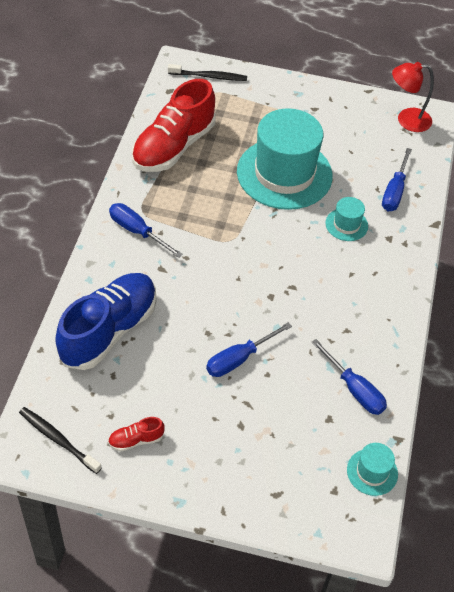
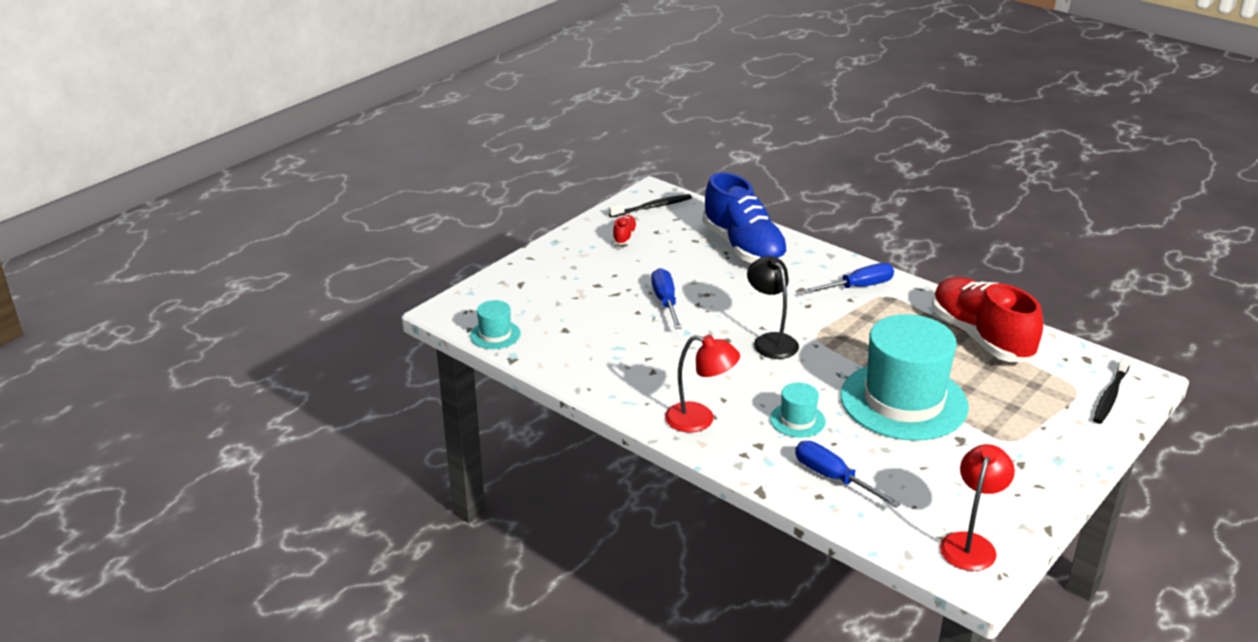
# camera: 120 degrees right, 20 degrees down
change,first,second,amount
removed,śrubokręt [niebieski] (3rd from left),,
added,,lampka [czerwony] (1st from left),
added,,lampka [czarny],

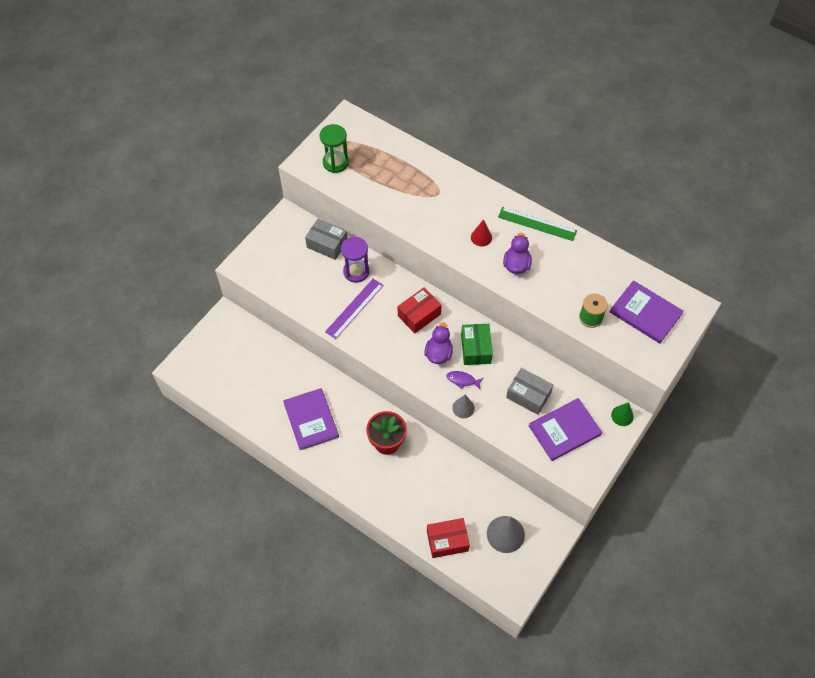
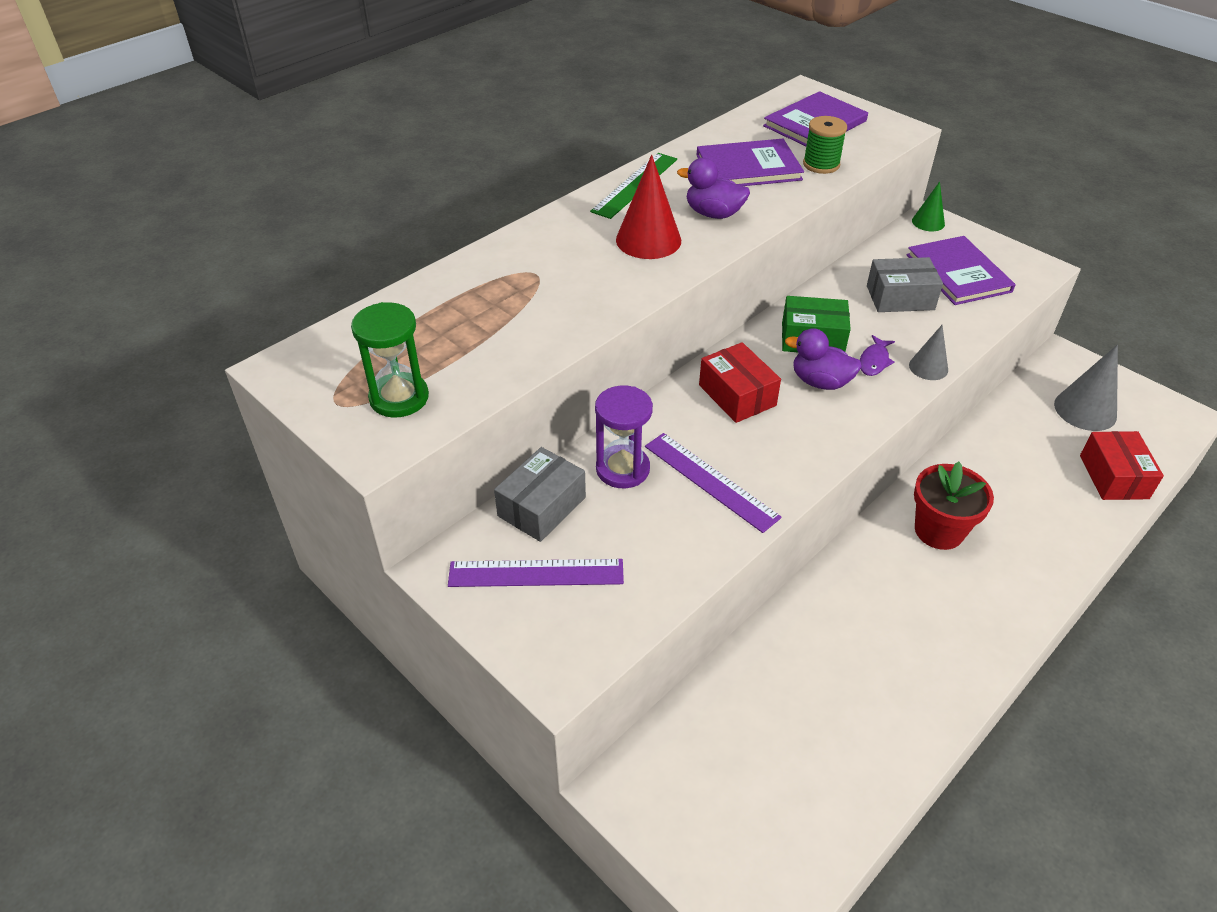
# camera: 80 degrees left, 15 degrees down
change,first,second,amount
moved,książka [fioletowy] (1st from left),,
resized,stożek [czerwony],,x1.70
turned,pudełko [szary] (2nd from left),,45 degrees clockwise
added,,linijka [fioletowy] (1st from left),

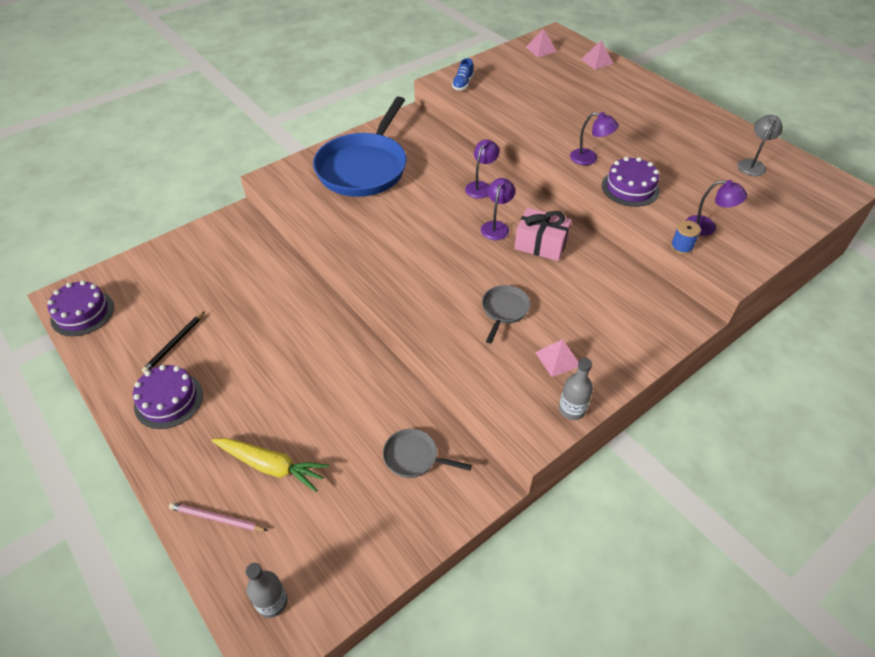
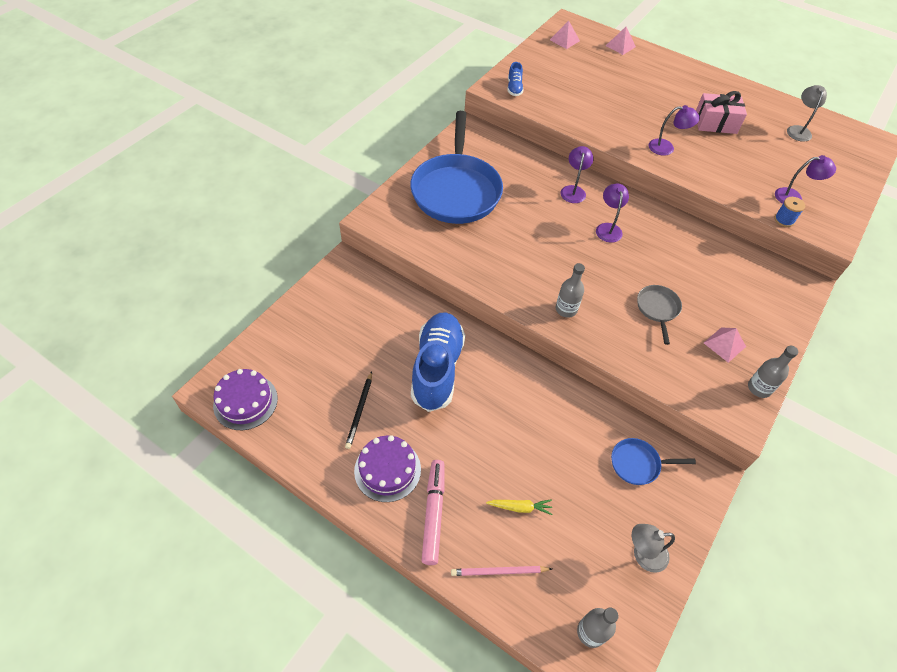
# camera: 20 degrees left, 5 degrees up
change,first,second,amount
resized,marchewka [żółty],,x0.55
recoloured,patelnia [szary] (1st from left),patelnia [niebieski] (2nd from left),
moved,prezent [różowy],,
removed,tort [fioletowy] (3rd from left),,
added,,but [niebieski] (1st from left),
added,,flamaster [różowy],
added,,butelka [szary] (1st from left),
added,,lampka [szary] (1st from left),

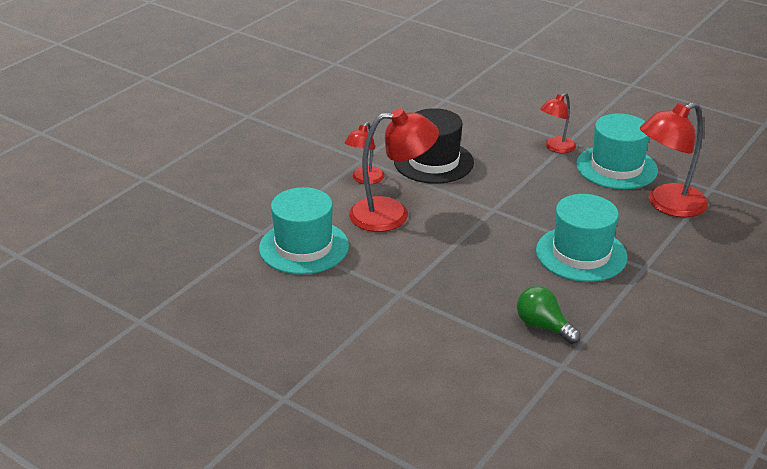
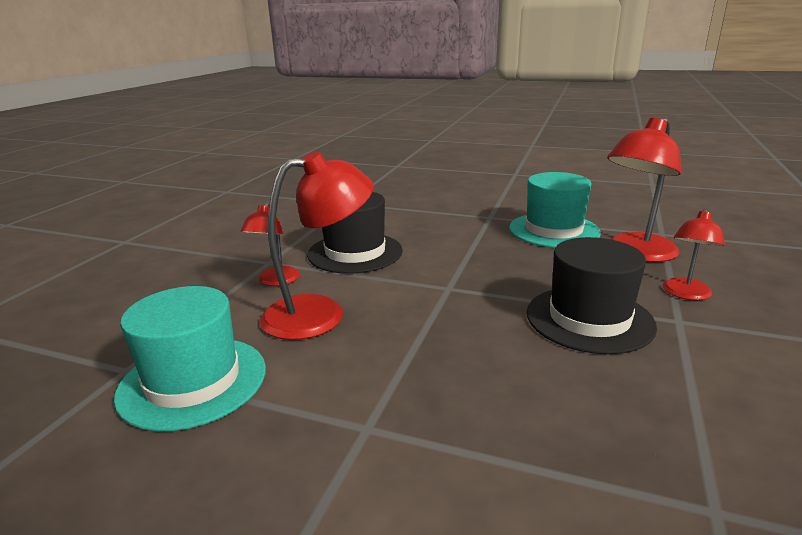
# camera: 15 degrees left, 10 degrees down
change,first,second,amount
removed,żarówka [zielony],,
recoloured,kapelusz [turkusowy] (2nd from left),kapelusz [czarny] (2nd from left),
moved,lampka [czerwony] (3rd from left in the first image),lampka [czerwony] (4th from left),

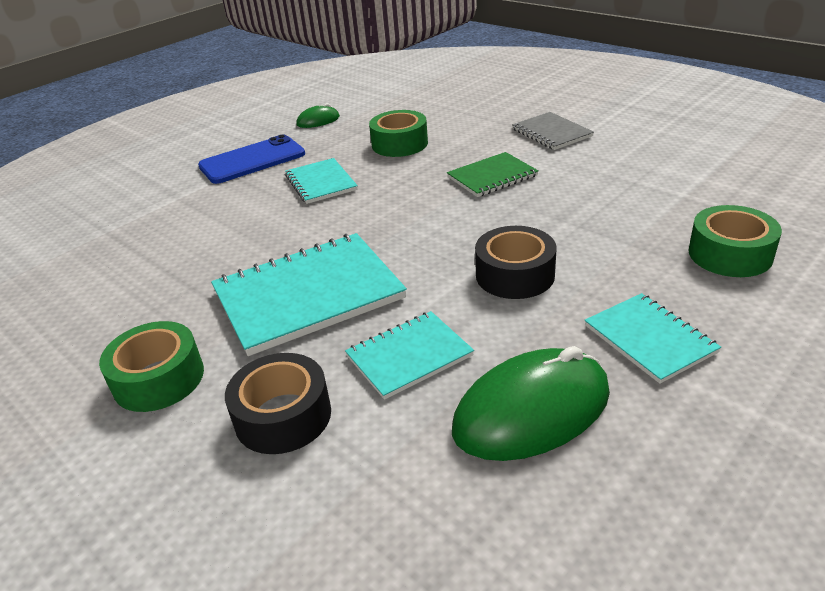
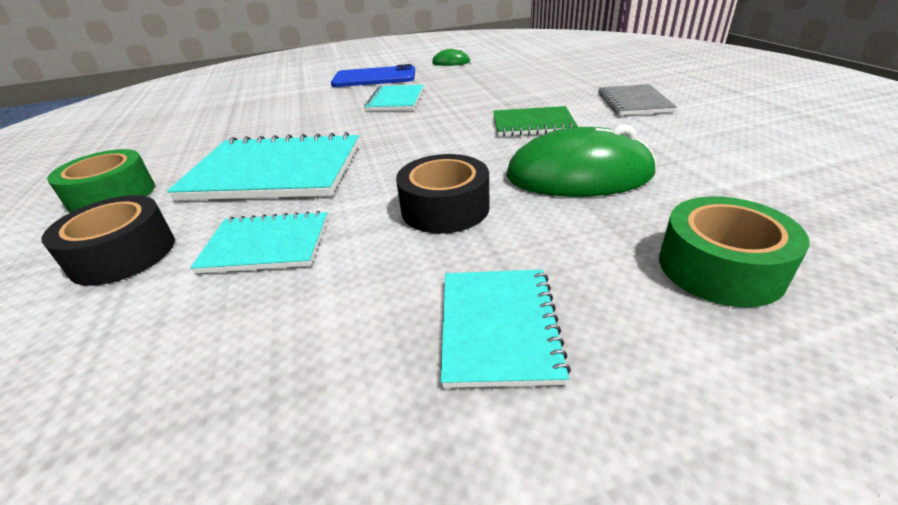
# camera: 30 degrees right, 0 degrees up
change,first,second,amount
removed,taśma klejąca [zielony] (2nd from left),,
moved,myszka [zielony] (2nd from left),,

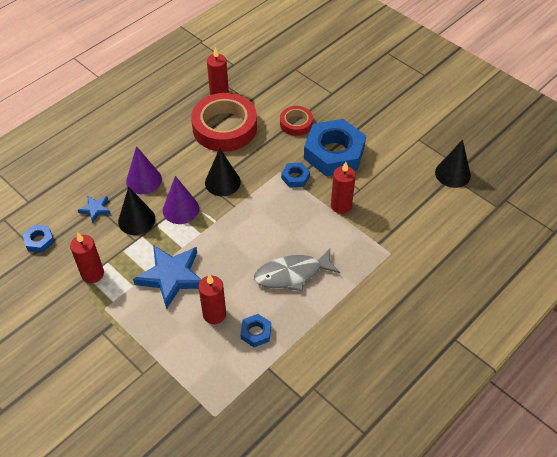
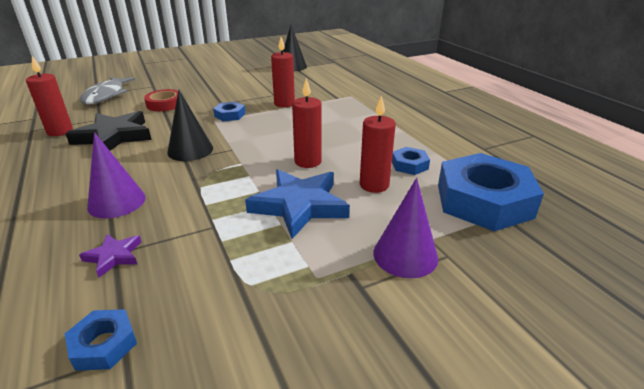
# camera: 70 degrees left, 20 degrees down
change,first,second,amount
moved,świeca [czerwony] (1st from left in the first image),świeca [czerwony] (3rd from left),
recoloured,gwiazda [niebieski] (1st from left),gwiazda [fioletowy],
removed,stożek [czarny] (1st from left),,
moved,stożek [fioletowy] (2nd from left),,
replaced,taśma klejąca [czerwony] (1st from left),gwiazda [czarny],
moved,ryba [szary],,
moved,nakrętka [niebieski] (4th from left),,

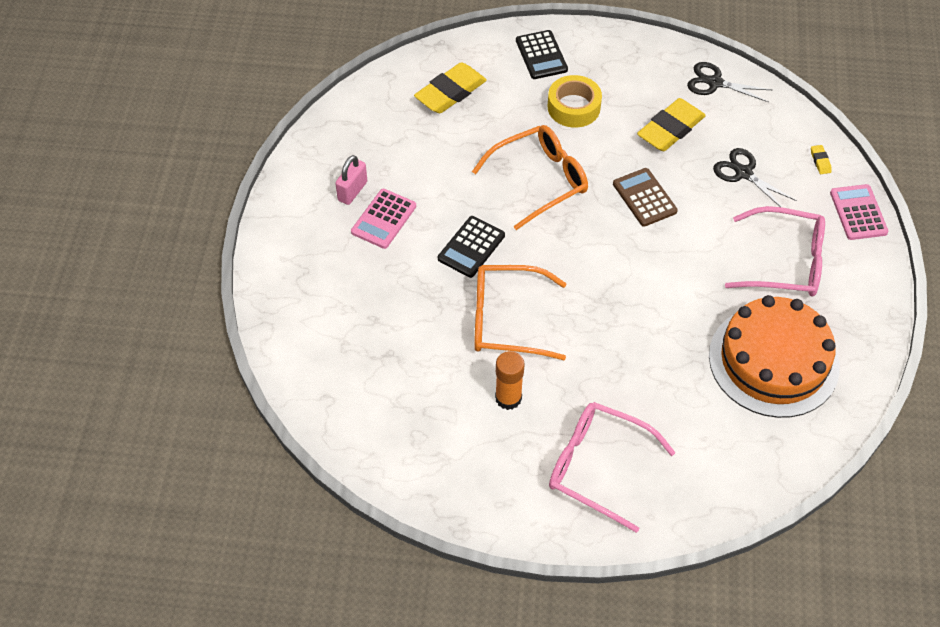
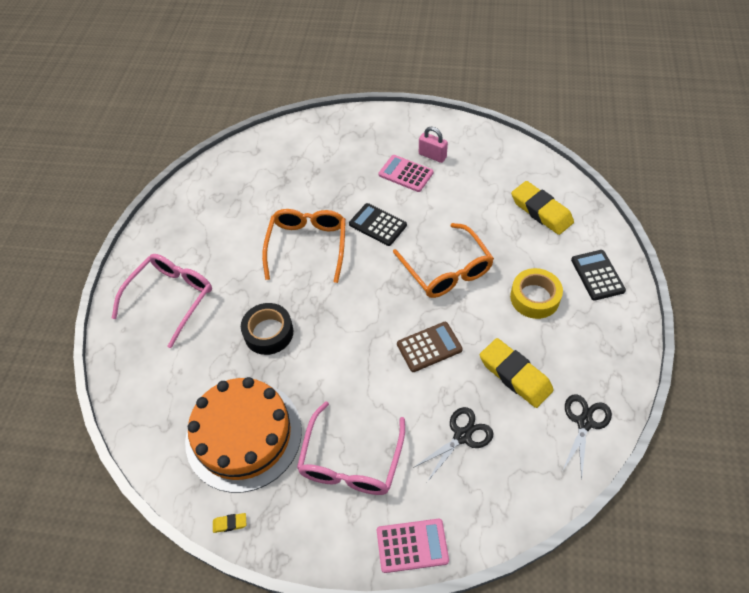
# camera: 95 degrees right, 0 degrees up
change,first,second,amount
removed,klej w sztyfcie [pomarańczowy],,
turned,kalkulator [czarny] (2nd from left),,90 degrees clockwise
moved,gumka do mazania [żółty] (3rd from left in the first image),gumka do mazania [żółty] (1st from left),
added,,taśma klejąca [czarny],

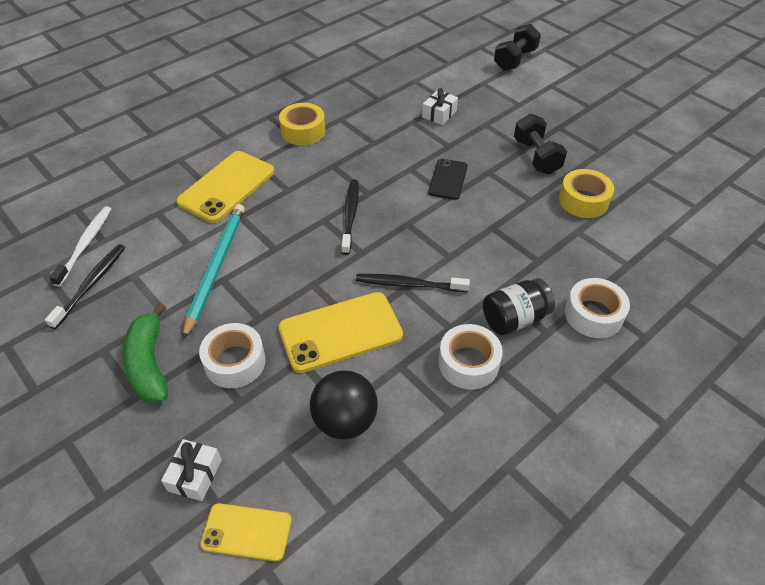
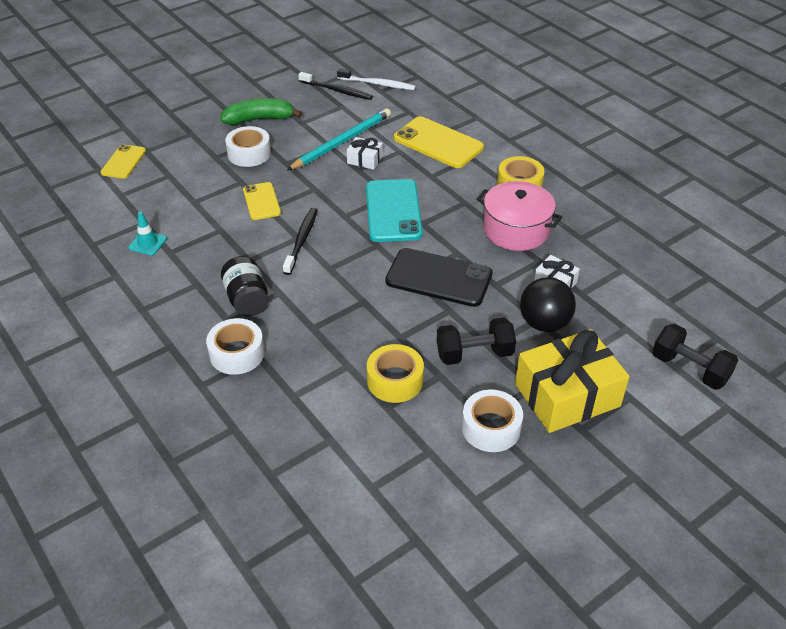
# camera: 95 degrees right, 5 degrees down
change,first,second,amount
moved,prezent [biały] (1st from left),,
turned,ołówek [turkusowy],,60 degrees counterclockwise
resized,telefon [żółty] (3rd from left in the first image),telefon [żółty] (2nd from left),x0.59
moved,piłka [czarny],,
replaced,szczoteczka do zębów [czarny] (2nd from left),telefon [turkusowy],
resized,telefon [czarny],,x1.70
moved,taśma klejąca [biały] (2nd from left in the first image),taśma klejąca [biały] (3rd from left),
added,,pachołek [turkusowy],
added,,garnek [różowy],
added,,prezent [żółty],

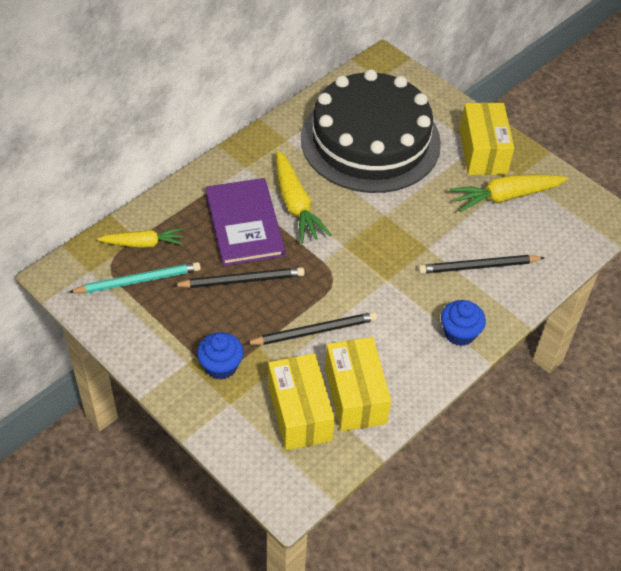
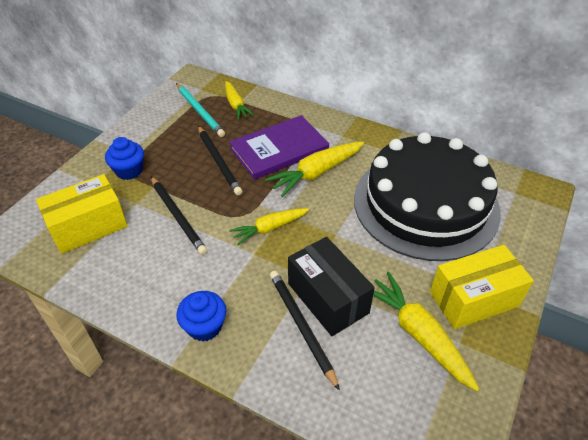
# camera: 75 degrees right, 5 degrees down
change,first,second,amount
removed,pudełko [żółty] (2nd from left),,
added,,marchewka [żółty] (2nd from left),
added,,pudełko [czarny],

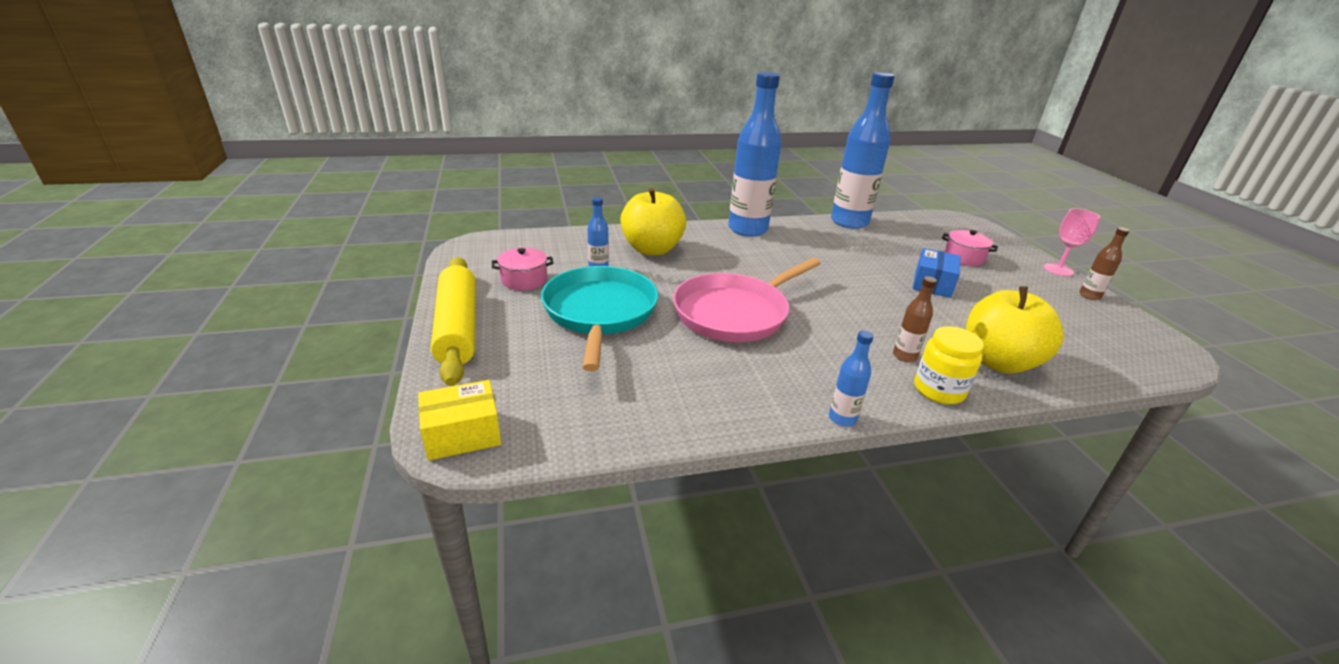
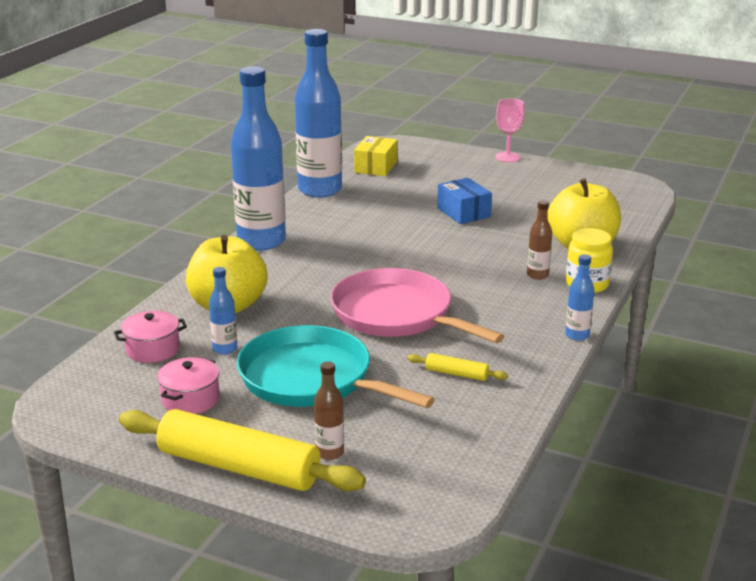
# camera: 50 degrees left, 5 degrees down
change,first,second,amount
moved,pudełko [żółty],,
turned,patelnia [różowy],,135 degrees clockwise
moved,garnek [różowy] (2nd from left in the first image),garnek [różowy] (1st from left),
moved,butelka [brązowy] (2nd from left in the first image),butelka [brązowy] (1st from left),
added,,wałek do ciasta [żółty] (2nd from left),

